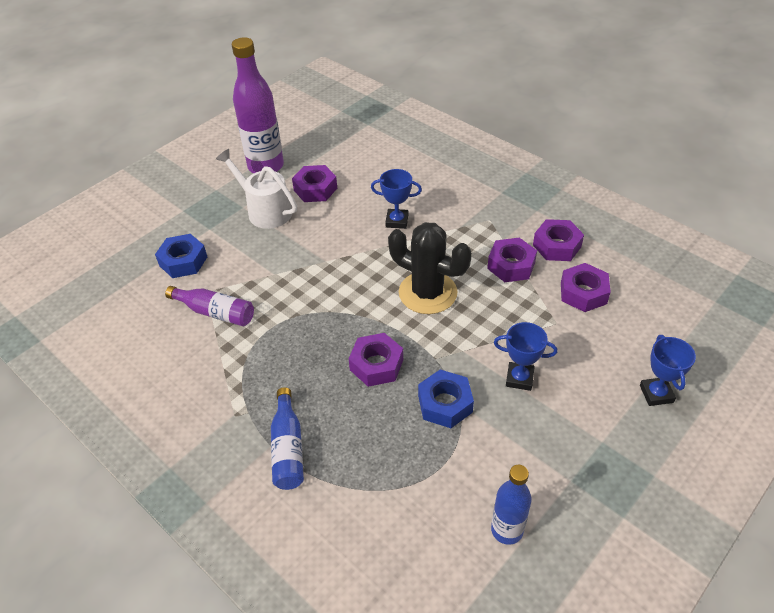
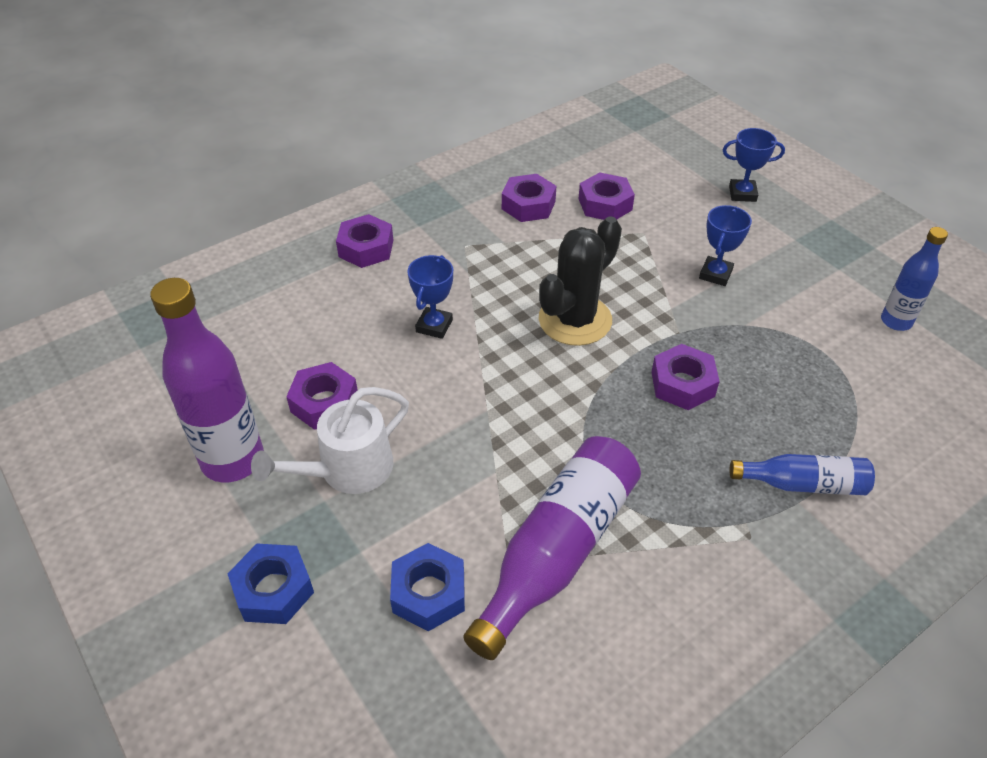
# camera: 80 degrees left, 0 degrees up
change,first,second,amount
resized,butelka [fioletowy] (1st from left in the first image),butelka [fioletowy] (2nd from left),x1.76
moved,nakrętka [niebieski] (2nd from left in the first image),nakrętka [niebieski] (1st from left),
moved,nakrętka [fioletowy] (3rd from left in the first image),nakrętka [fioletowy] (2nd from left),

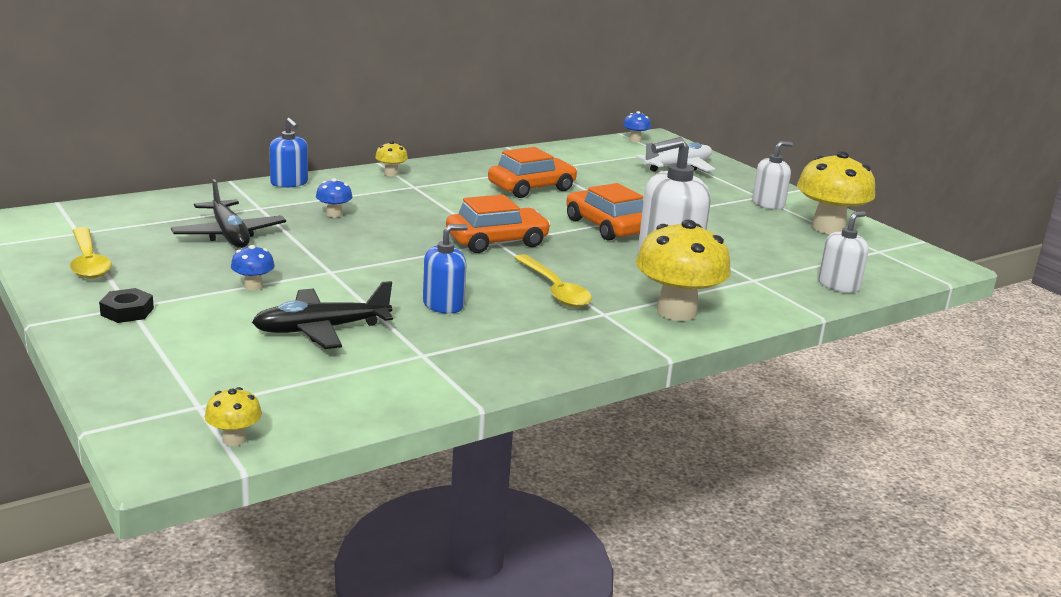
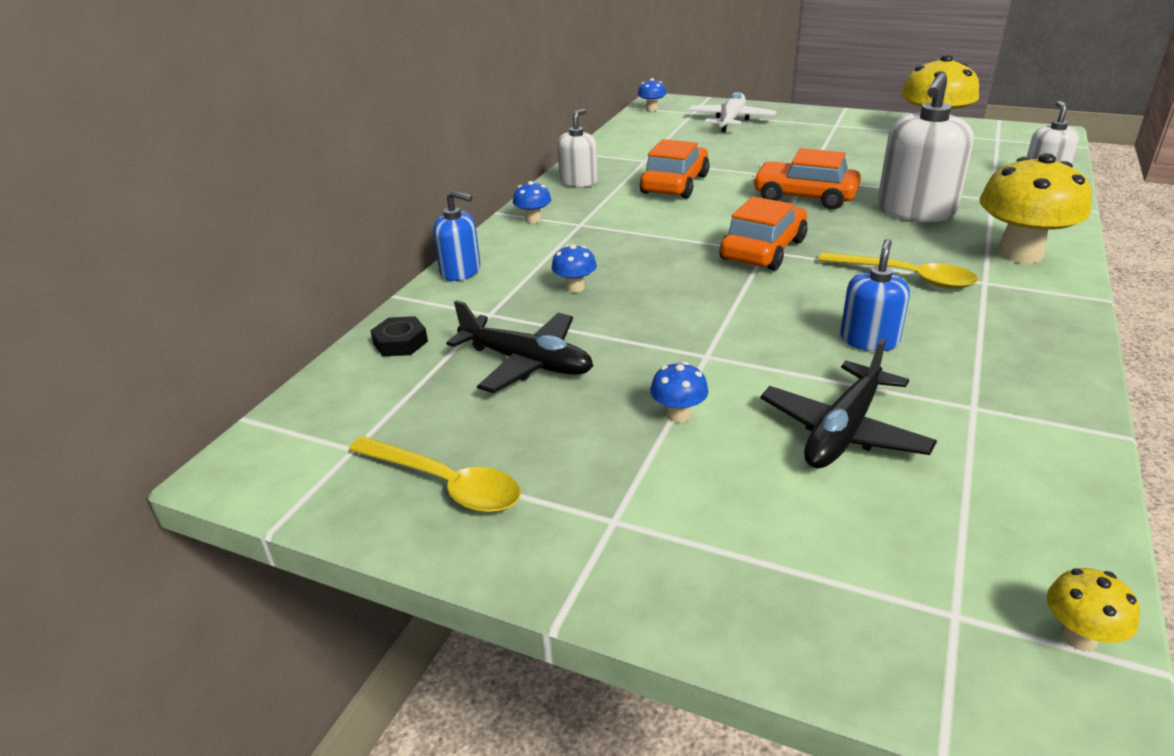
# camera: 30 degrees left, 10 degrees up
change,first,second,amount
moved,nakrętka [czarny],,
recoloured,grzyb [żółty] (2nd from left),grzyb [niebieski] (1st from left),
moved,dozownik mydła [biały] (2nd from left in the first image),dozownik mydła [biały] (1st from left),

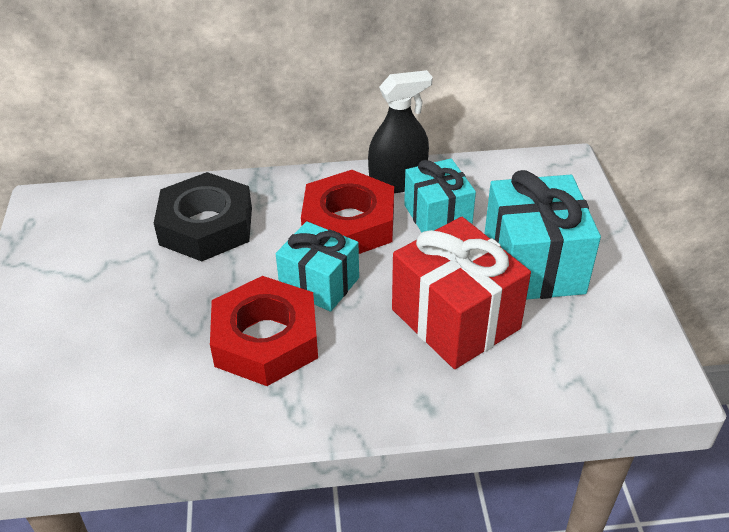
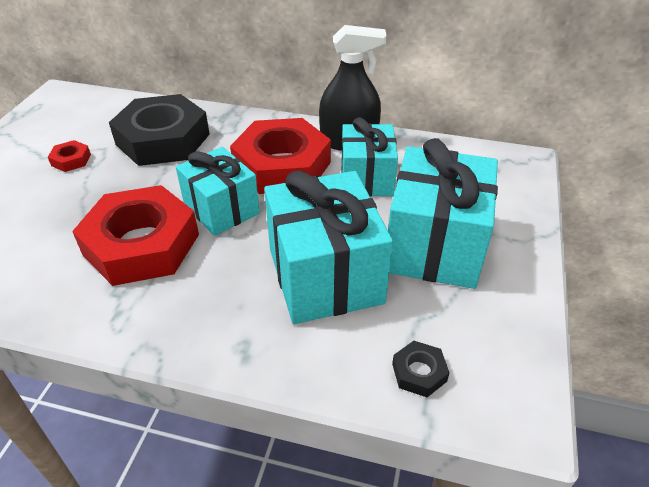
# camera: 20 degrees right, 0 degrees up
change,first,second,amount
recoloured,prezent [czerwony],prezent [turkusowy] (2nd from left),
added,,nakrętka [czerwony] (1st from left),
added,,nakrętka [czarny] (2nd from left),

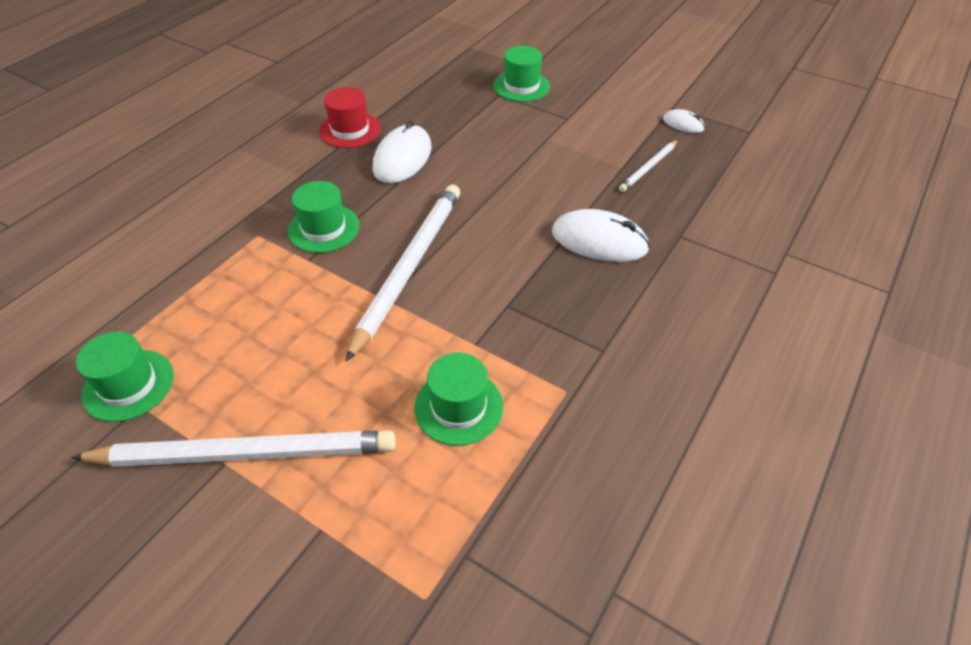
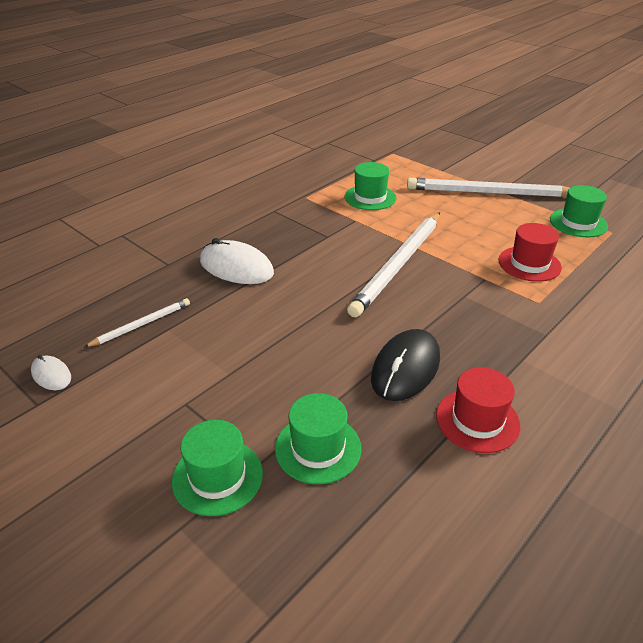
# camera: 170 degrees left, 10 degrees down
change,first,second,amount
moved,kapelusz [zielony] (2nd from left),,
recoloured,myszka [biały] (1st from left),myszka [czarny],
added,,kapelusz [czerwony] (2nd from left),

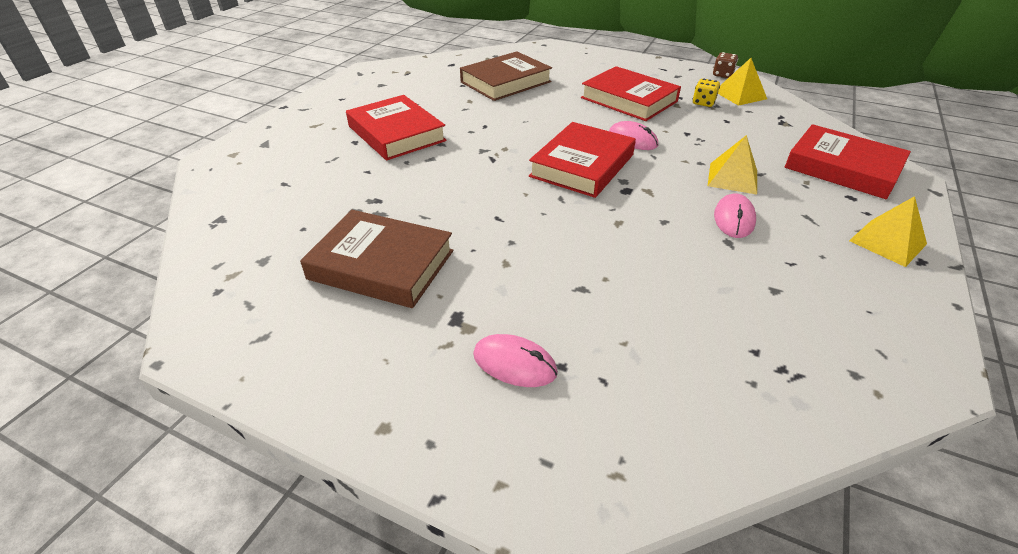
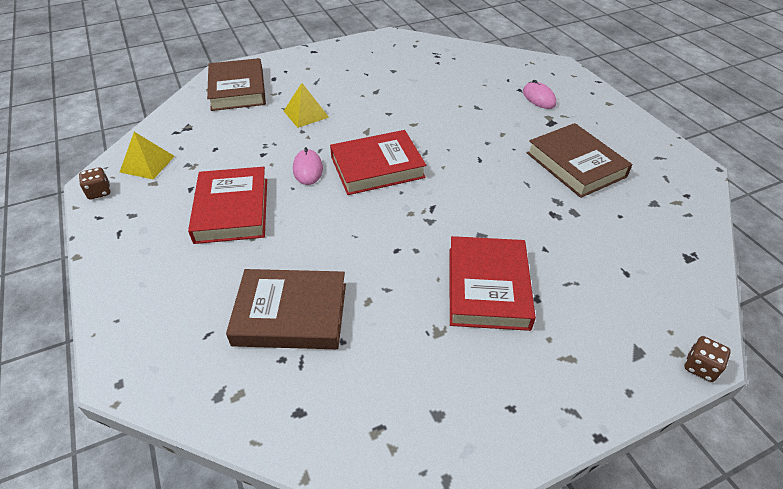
# camera: 140 degrees left, 5 degrees up
change,first,second,amount
removed,kostka do gry [żółty],,
removed,myszka [różowy] (3rd from left),,
recoloured,książka [czerwony] (4th from left),książka [brązowy] (1st from left),
removed,piramida [żółty] (3rd from left),,
added,,kostka do gry [brązowy] (2nd from left),

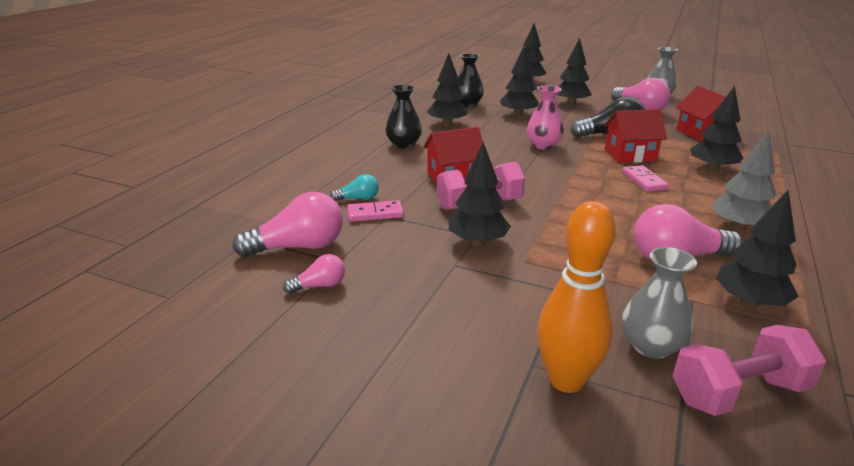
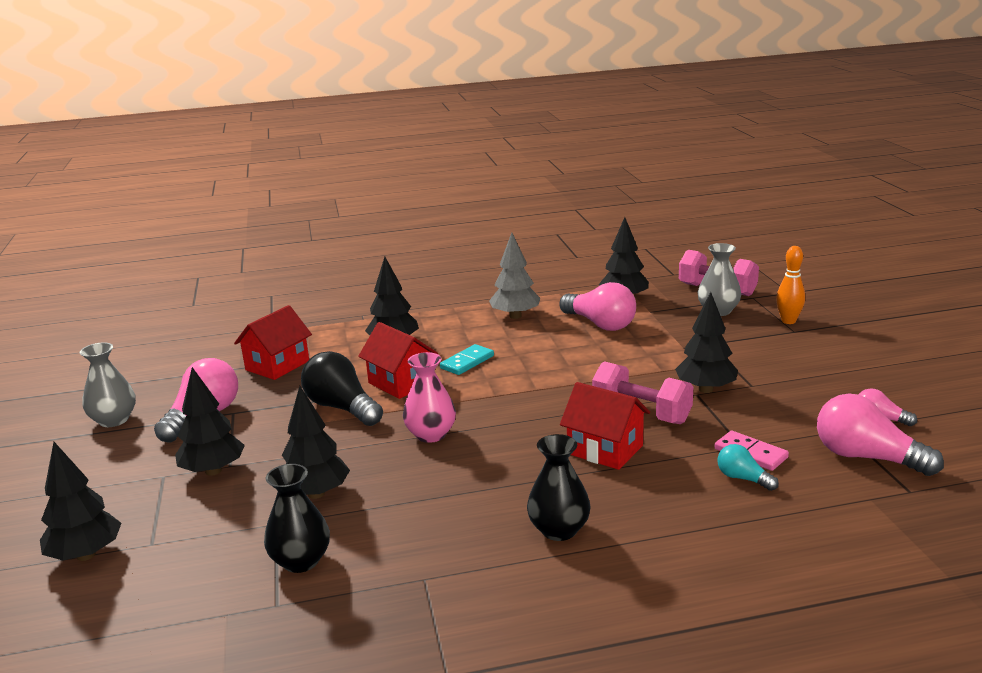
# camera: 125 degrees left, 5 degrees down
change,first,second,amount
removed,drzewko [czarny] (1st from left),,
resized,kręgiel [pomarańczowy],,x0.64
recoloured,kostka domina [różowy] (2nd from left),kostka domina [turkusowy],

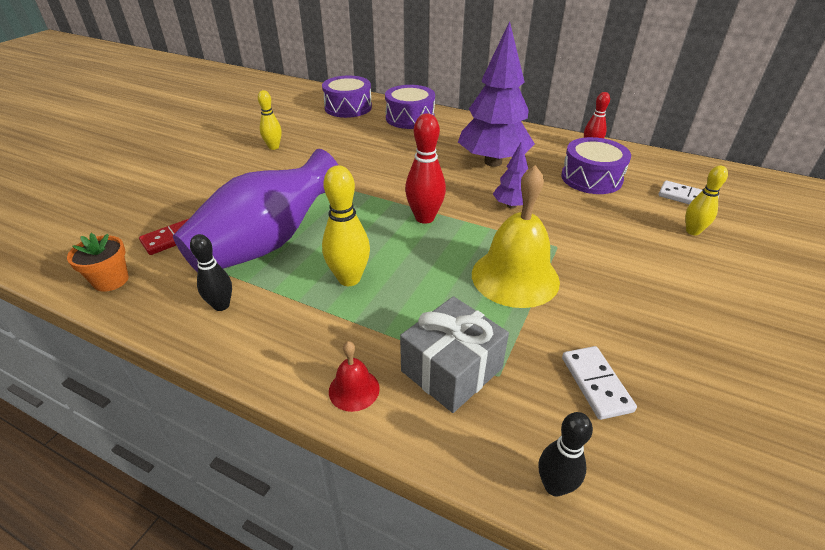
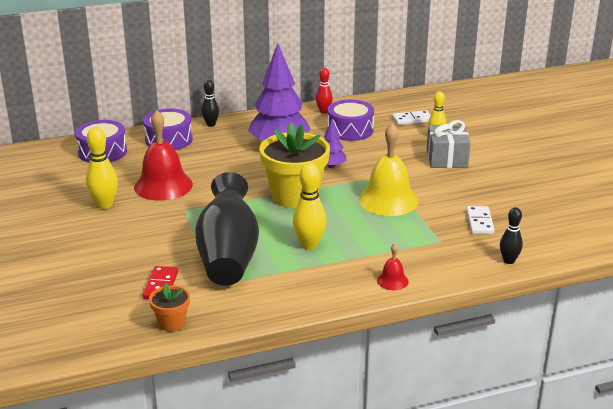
# camera: 45 degrees left, 10 degrees down
change,first,second,amount
recoloured,wazon [fioletowy],wazon [czarny],
moved,kręgiel [czarny] (1st from left),,
resized,kręgiel [żółty] (1st from left),,x1.53
moved,prezent [szary],,
replaced,kręgiel [czerwony] (1st from left),doniczka [żółty],
turned,kostka domina [biały] (1st from left in the first image),kostka domina [biały] (2nd from left),60 degrees clockwise
added,,dzwonek [czerwony] (1st from left),

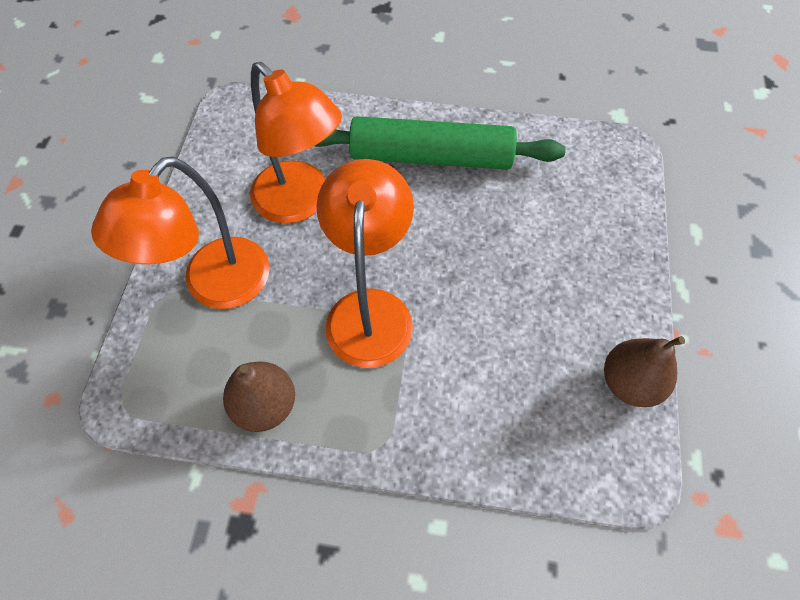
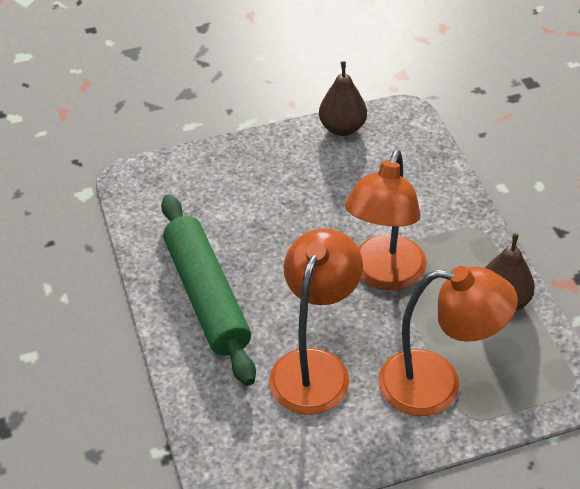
# camera: 115 degrees left, 15 degrees down
change,first,second,amount
turned,lampka [pomarańczowy] (3rd from left in the first image),lampka [pomarańczowy] (2nd from left),45 degrees counterclockwise

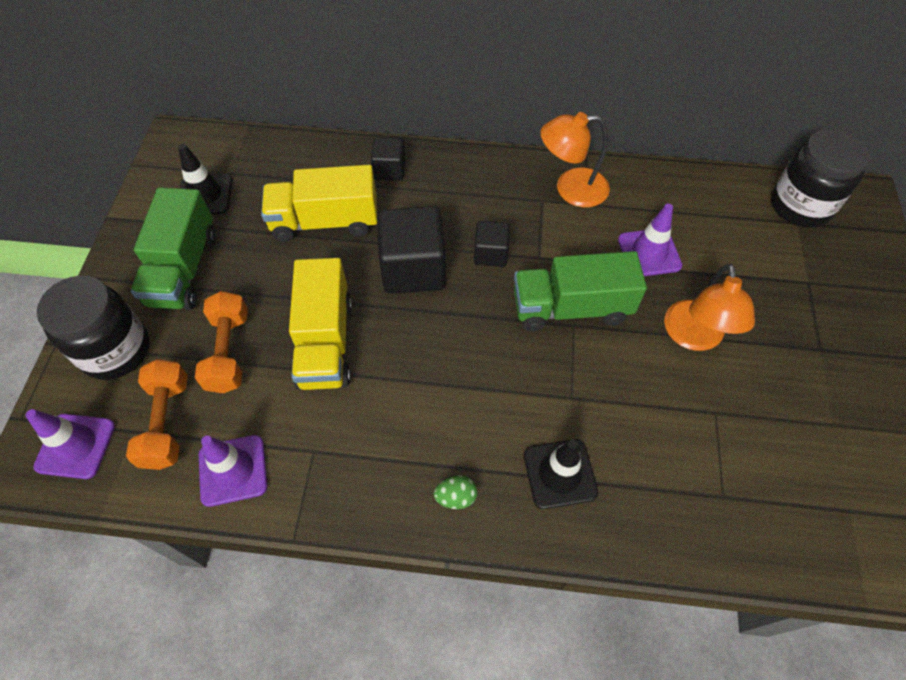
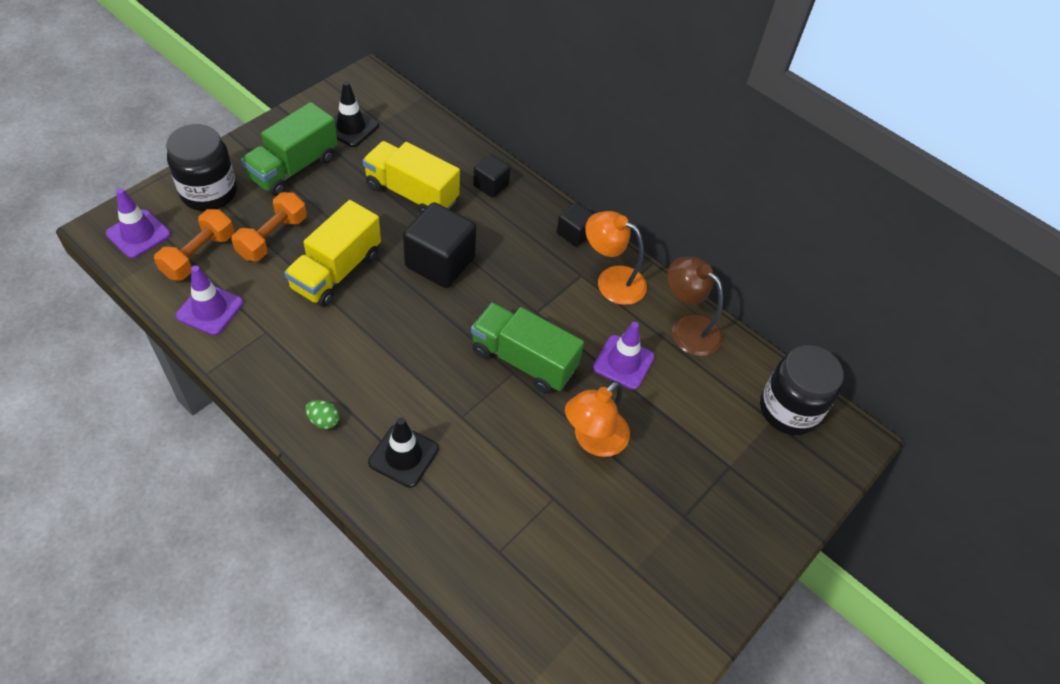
# camera: 30 degrees right, 5 degrees down
change,first,second,amount
moved,sześcian [czarny] (3rd from left),,
added,,lampka [brązowy],

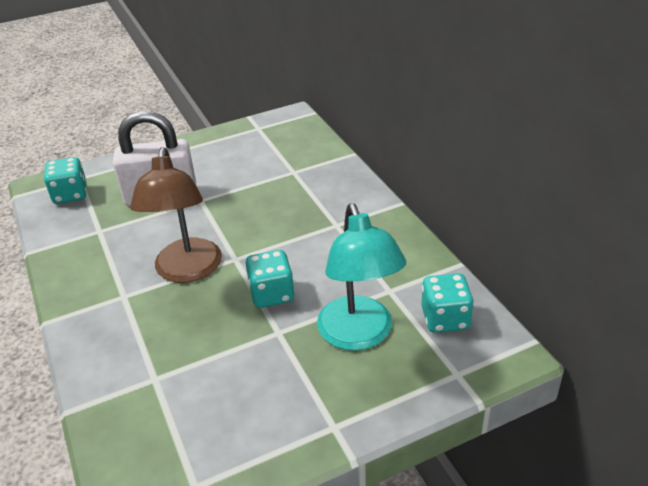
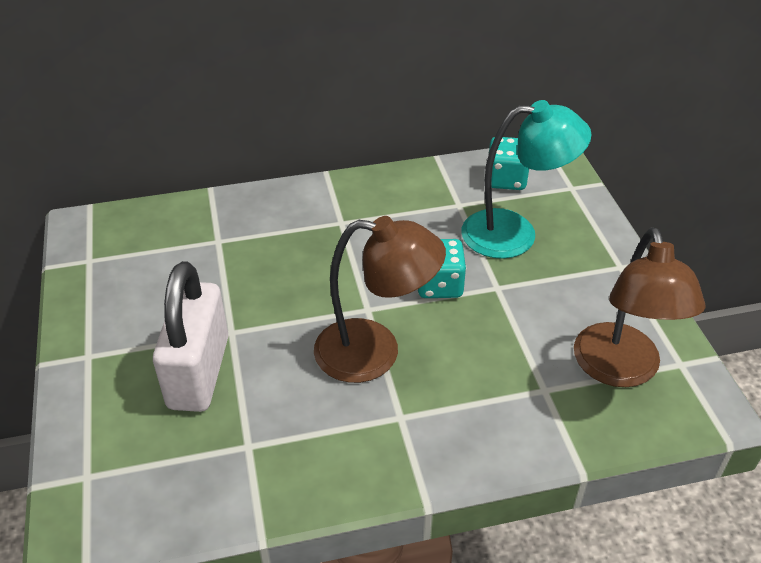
# camera: 80 degrees left, 5 degrees up
change,first,second,amount
removed,kostka do gry [turkusowy] (1st from left),,
added,,lampka [brązowy] (2nd from left),

